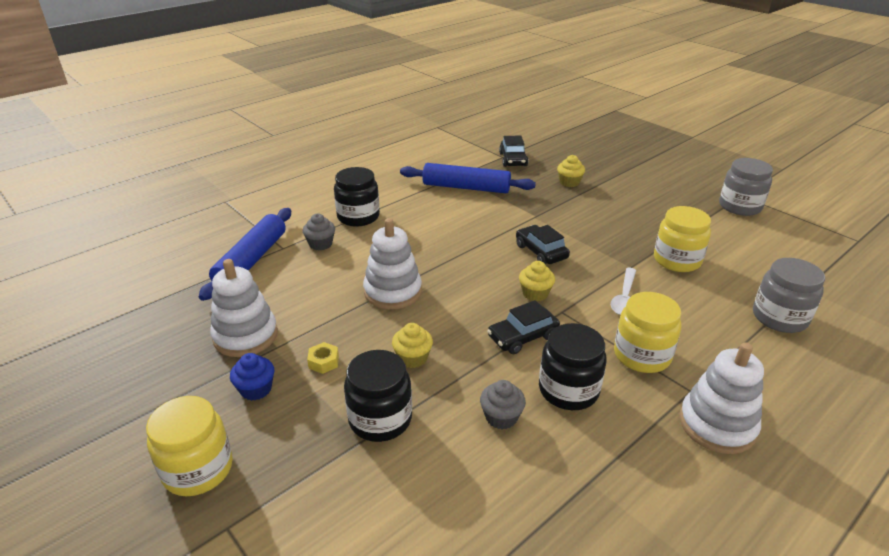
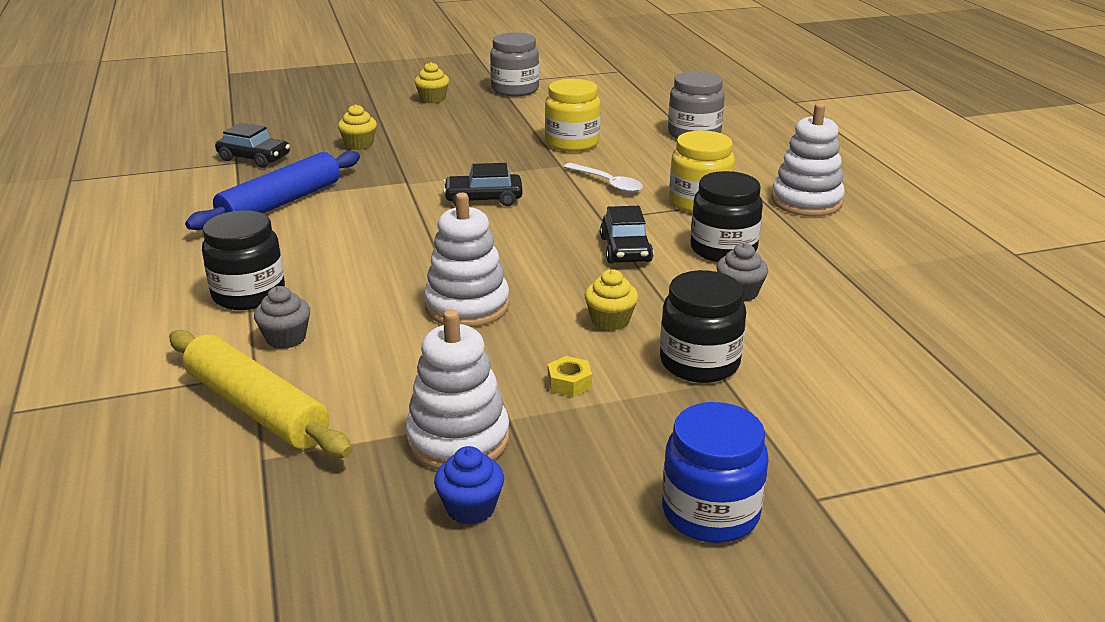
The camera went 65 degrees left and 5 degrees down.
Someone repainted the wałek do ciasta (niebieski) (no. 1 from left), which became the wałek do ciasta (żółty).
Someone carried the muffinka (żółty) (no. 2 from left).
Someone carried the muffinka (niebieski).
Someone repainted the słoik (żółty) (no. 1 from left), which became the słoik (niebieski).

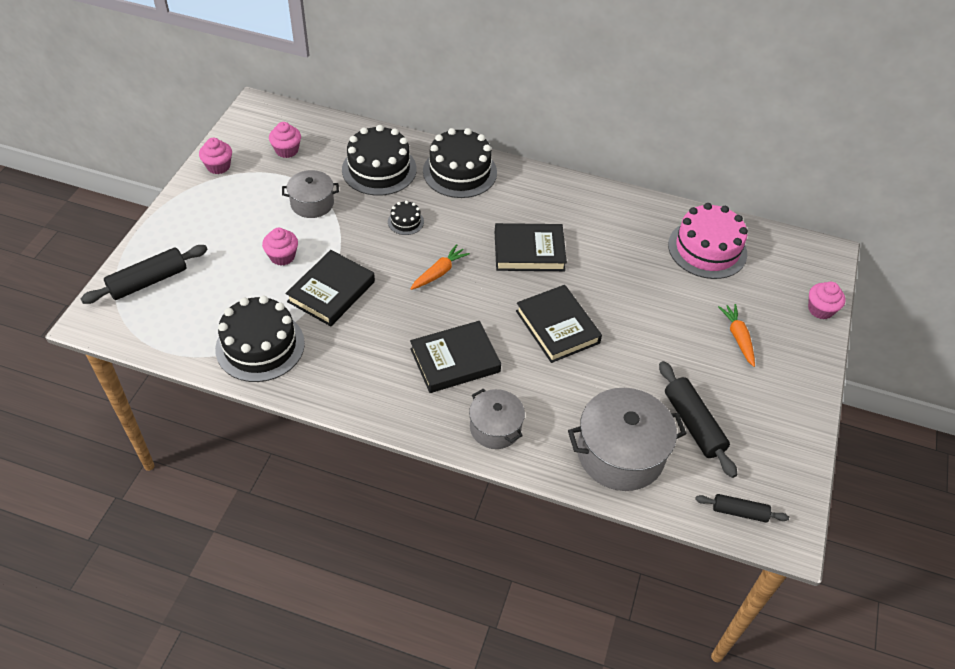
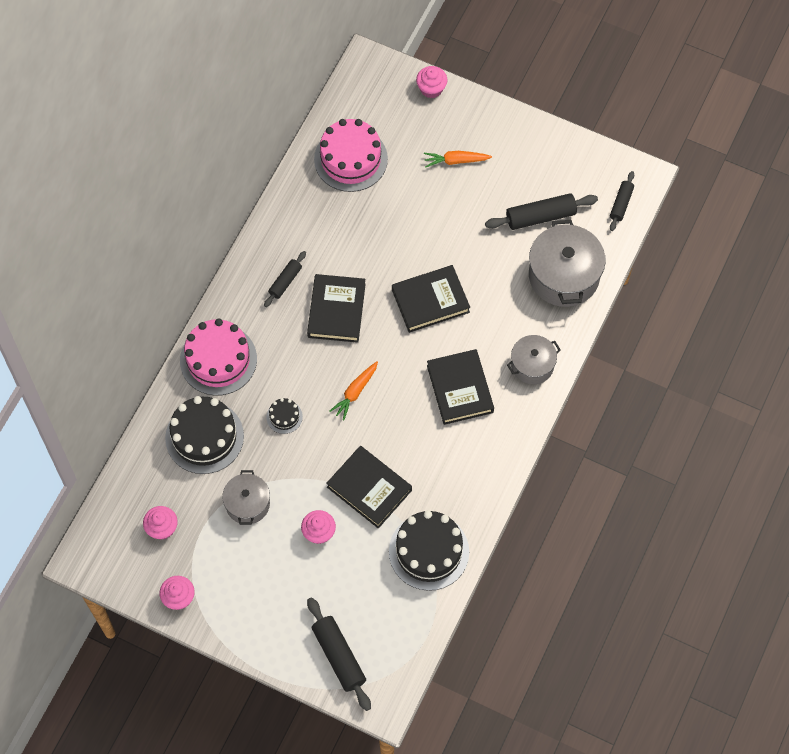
The camera went 80 degrees left and 15 degrees up.
Someone repainted the tort (czarny) (no. 4 from left), which became the tort (różowy) (no. 1 from left).
Someone put down the wałek do ciasta (czarny) (no. 1 from left).
Someone rotated the marchewka (pomarańczowy) (no. 1 from left) by 105 degrees counterclockwise.

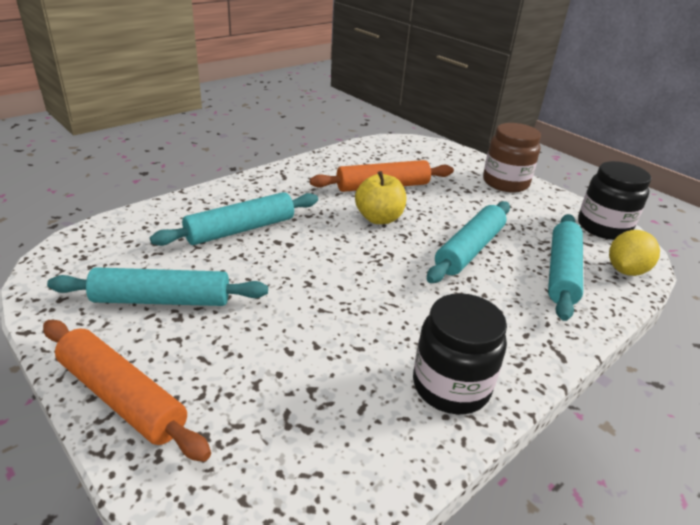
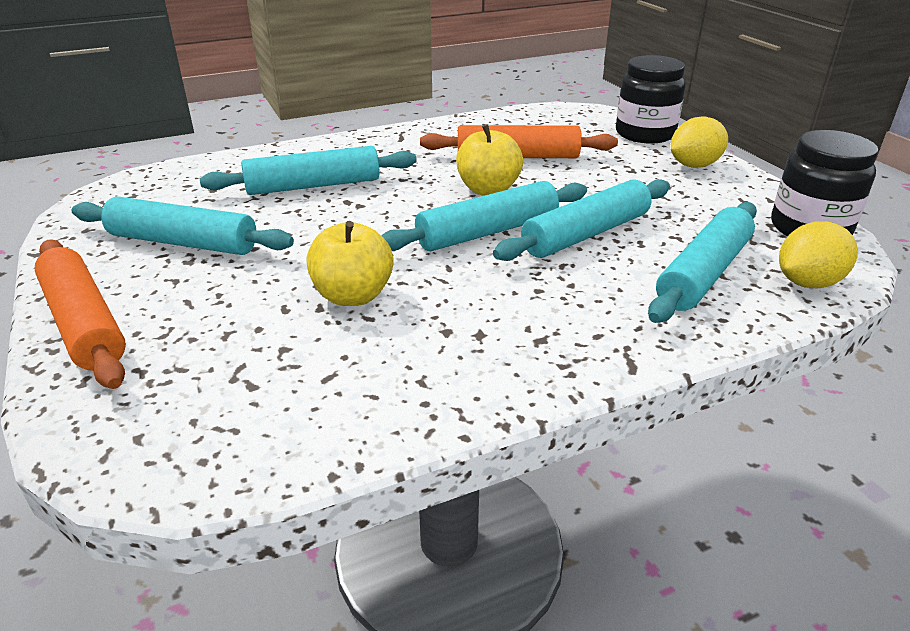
The camera went 20 degrees right and 0 degrees up.
Someone put down the jabłko (żółty) (no. 1 from left).
Someone put down the wałek do ciasta (turkusowy) (no. 3 from left).
Someone carried the słoik (czarny) (no. 1 from left).
Someone swapped the słoik (brązowy) for the cytryna (żółty) (no. 1 from left).

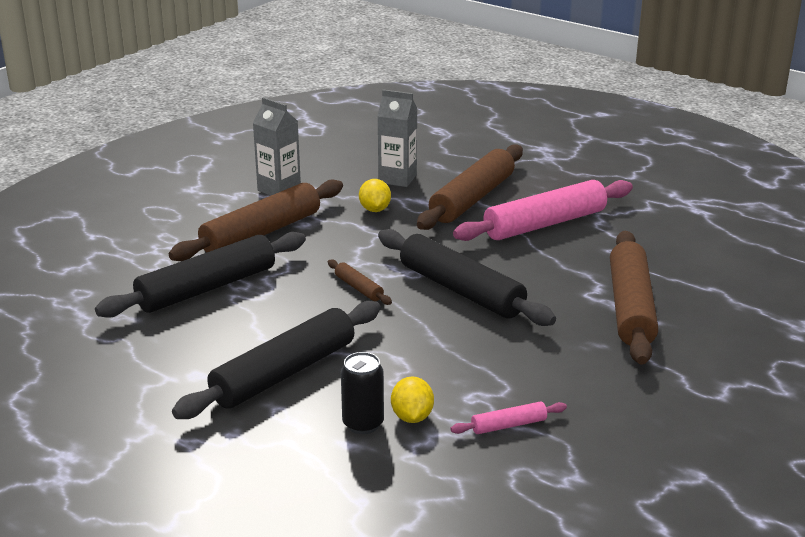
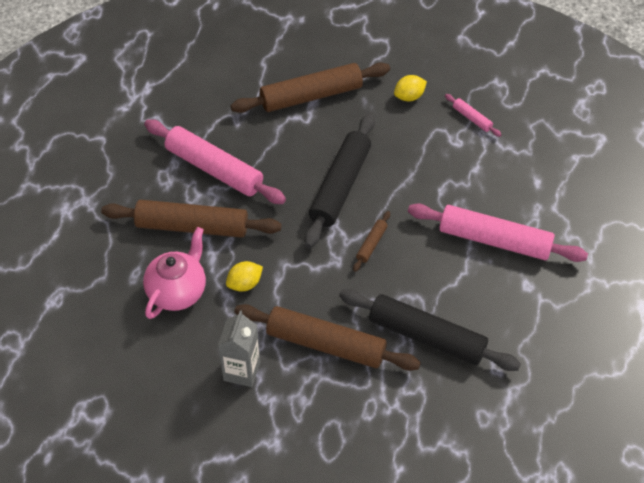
The camera went 115 degrees left and 25 degrees up.
Someone swapped the karton mleka (szary) (no. 2 from left) for the imbryk (różowy).
Someone carried the cytryna (żółty) (no. 2 from left).
Someone repainted the wałek do ciasta (czarny) (no. 2 from left), which became the wałek do ciasta (różowy) (no. 3 from left).
Someone took away the puszka (czarny).

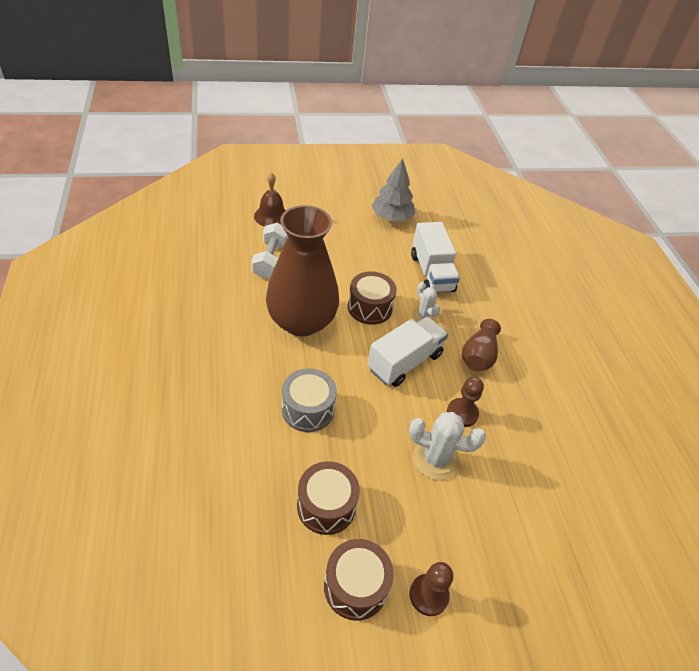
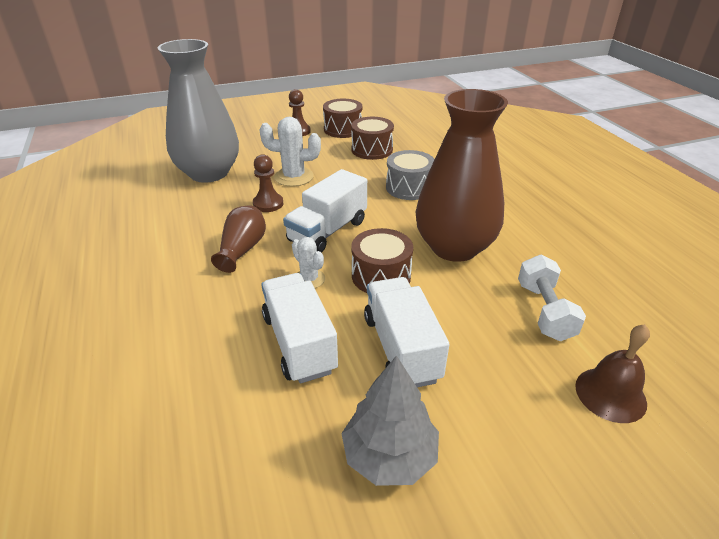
The camera went 175 degrees right and 10 degrees down.
Someone put down the wazon (szary).
Someone put down the ciężarówka (biały) (no. 3 from left).

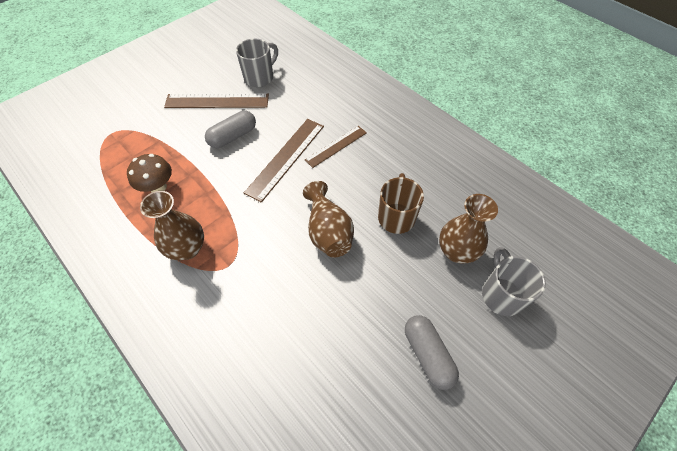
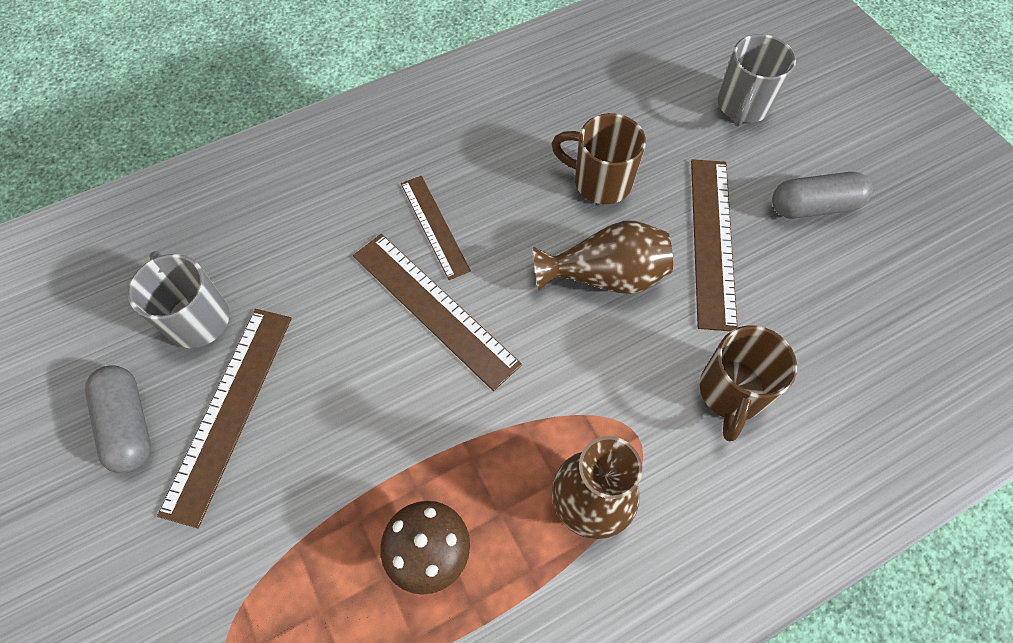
The camera went 75 degrees left and 5 degrees up.
Someone carried the kapsułka (szary) (no. 1 from left).
Someone put down the linijka (brązowy) (no. 4 from left).
Someone put down the kubek (brązowy) (no. 2 from left).
Someone rotated the kubek (szary) (no. 2 from left) by 75 degrees counterclockwise.
Someone took away the wazon (brązowy) (no. 3 from left).

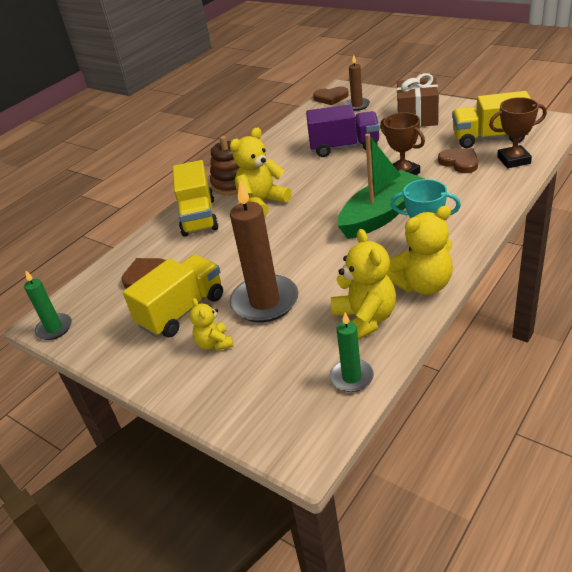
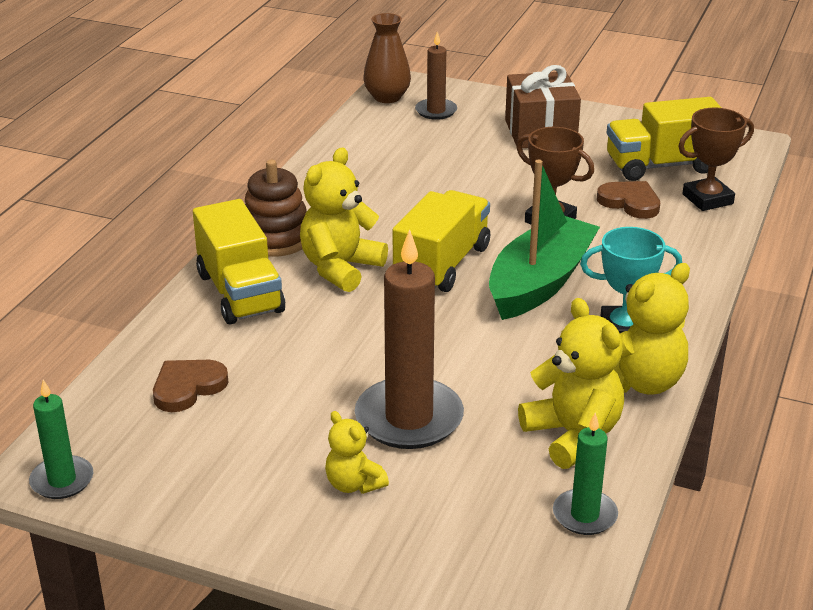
The camera went 20 degrees left and 5 degrees down.
Someone swapped the serce (brązowy) (no. 2 from left) for the wazon (brązowy).
Someone carried the ciężarówka (żółty) (no. 1 from left in the first image).
Someone took away the ciężarówka (fioletowy).

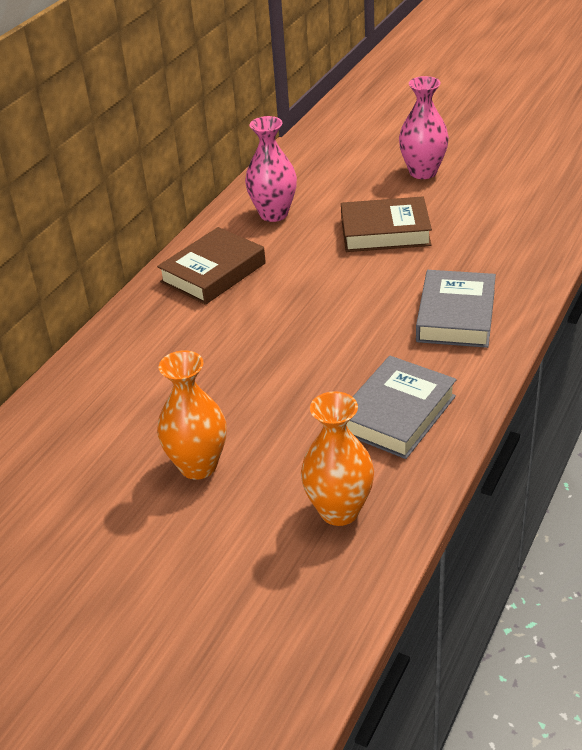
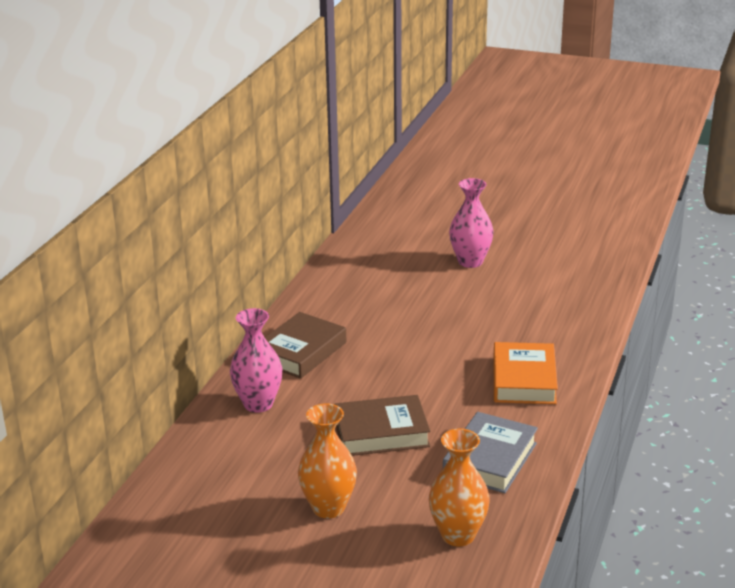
The camera went 10 degrees left and 10 degrees down.
Someone carried the wazon (różowy) (no. 1 from left).
Someone carried the książka (brązowy) (no. 2 from left).
Someone repainted the książka (szary) (no. 2 from left), which became the książka (pomarańczowy).

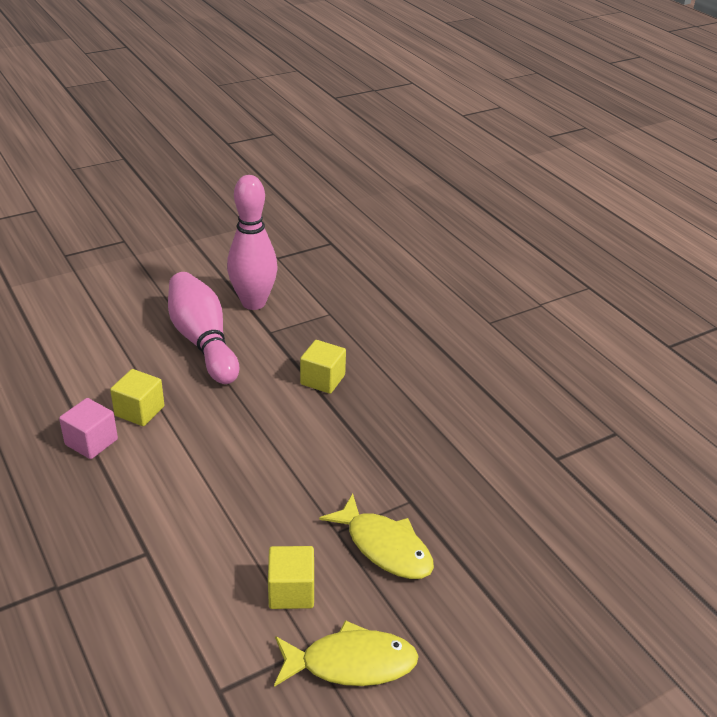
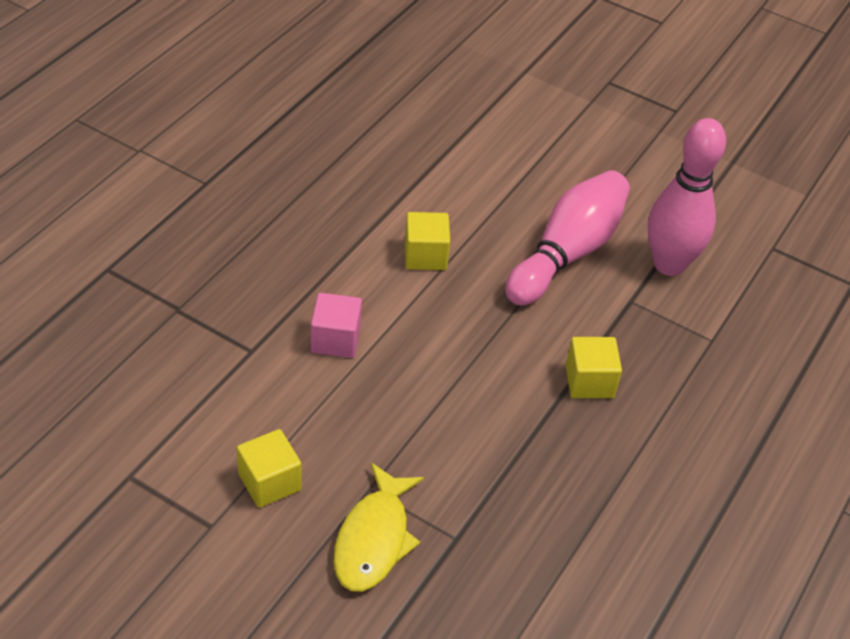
The camera went 60 degrees right and 10 degrees up.
Someone carried the sześcian (różowy).
Someone took away the ryba (żółty) (no. 1 from left).

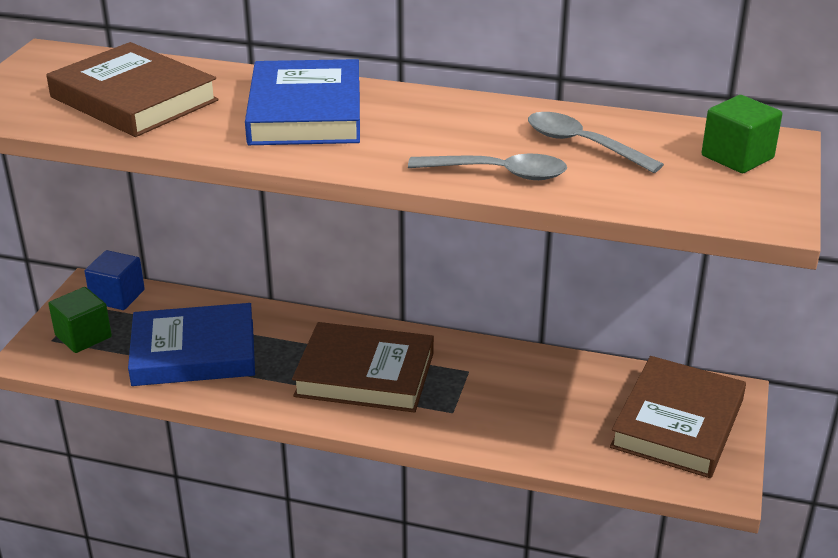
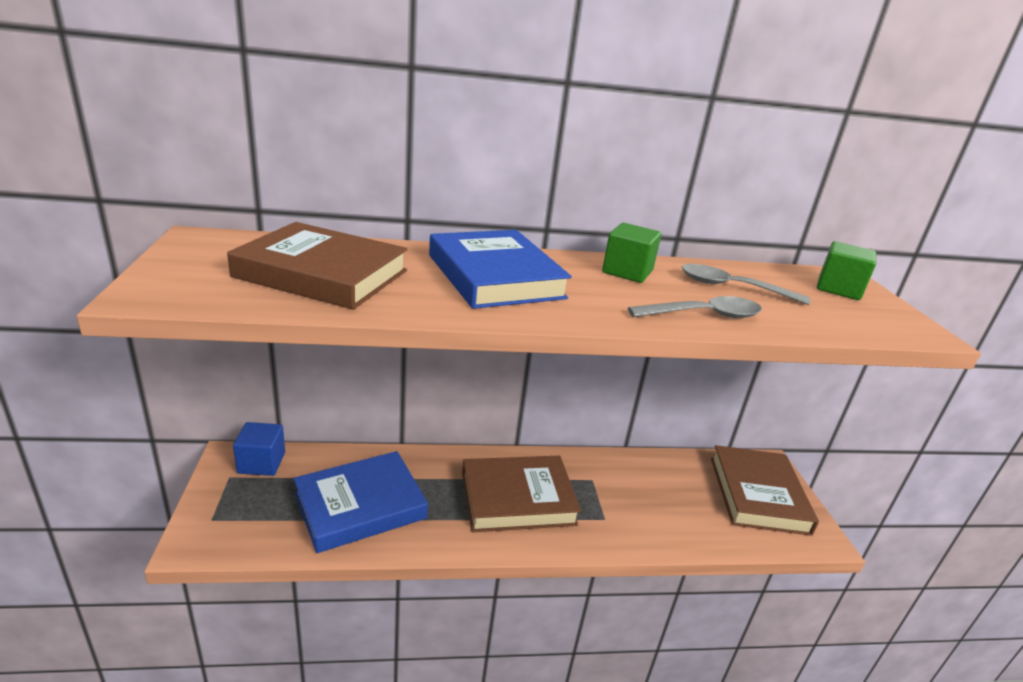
The camera went 25 degrees left and 5 degrees down.
Someone carried the sześcian (zielony) (no. 1 from left).

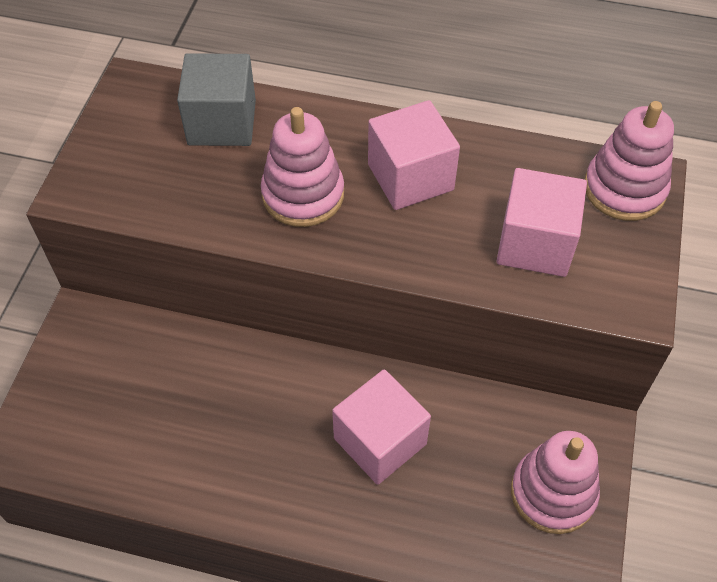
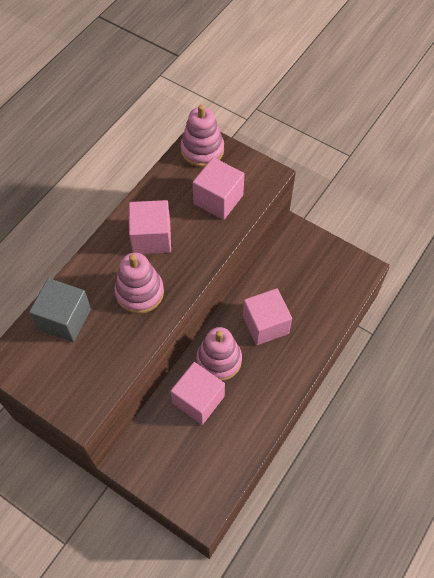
The camera went 70 degrees left and 5 degrees up.
Someone put down the sześcian (różowy) (no. 2 from left).
Someone carried the zabawka nakładanka (różowy) (no. 2 from left in the first image).

